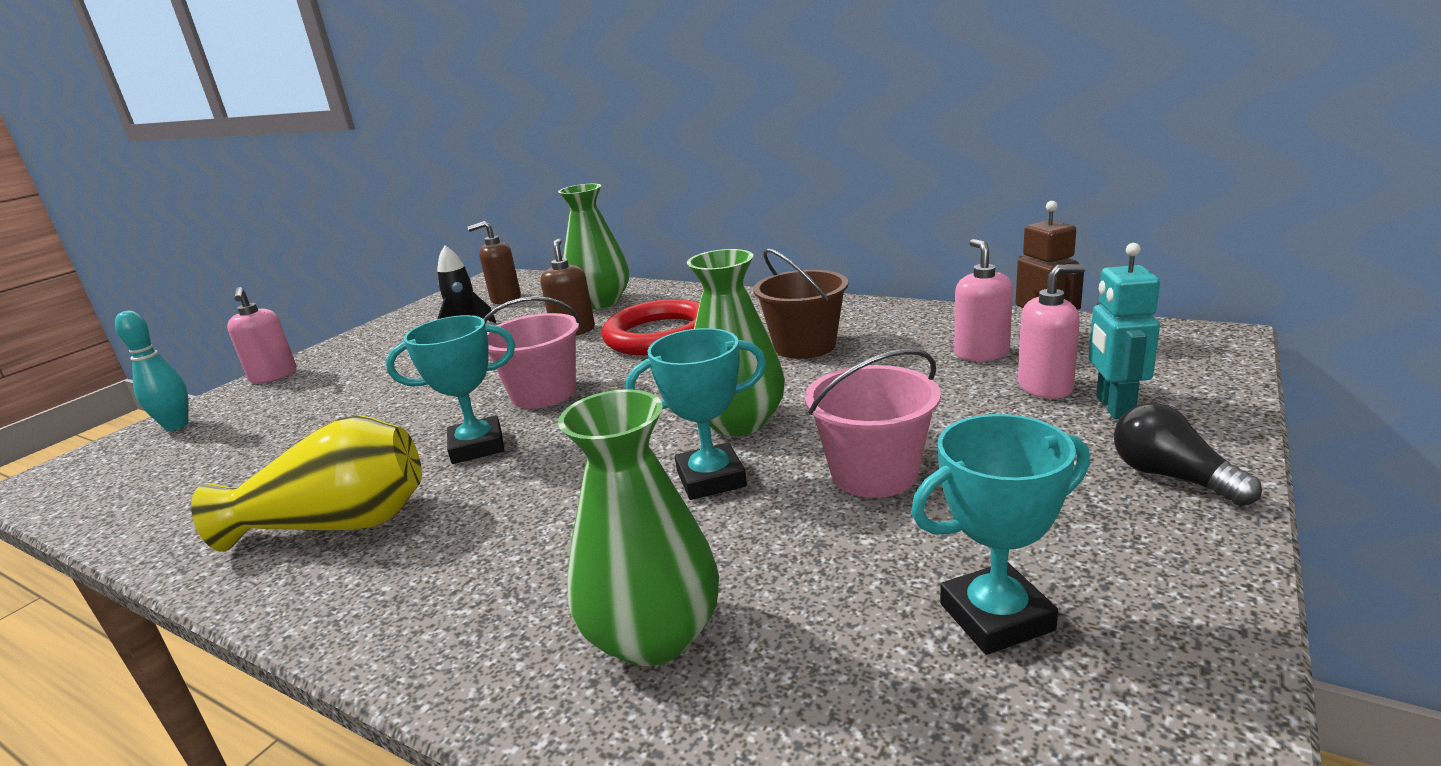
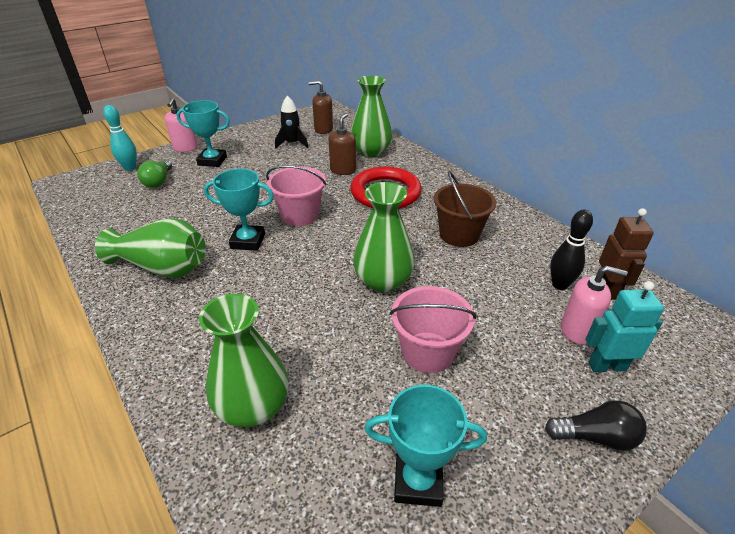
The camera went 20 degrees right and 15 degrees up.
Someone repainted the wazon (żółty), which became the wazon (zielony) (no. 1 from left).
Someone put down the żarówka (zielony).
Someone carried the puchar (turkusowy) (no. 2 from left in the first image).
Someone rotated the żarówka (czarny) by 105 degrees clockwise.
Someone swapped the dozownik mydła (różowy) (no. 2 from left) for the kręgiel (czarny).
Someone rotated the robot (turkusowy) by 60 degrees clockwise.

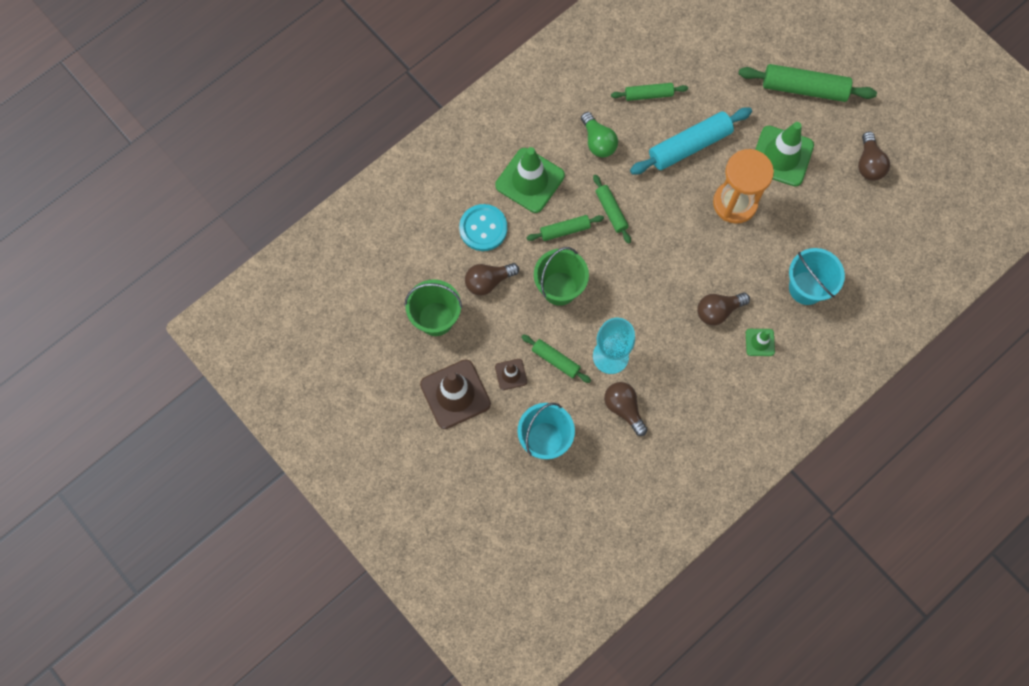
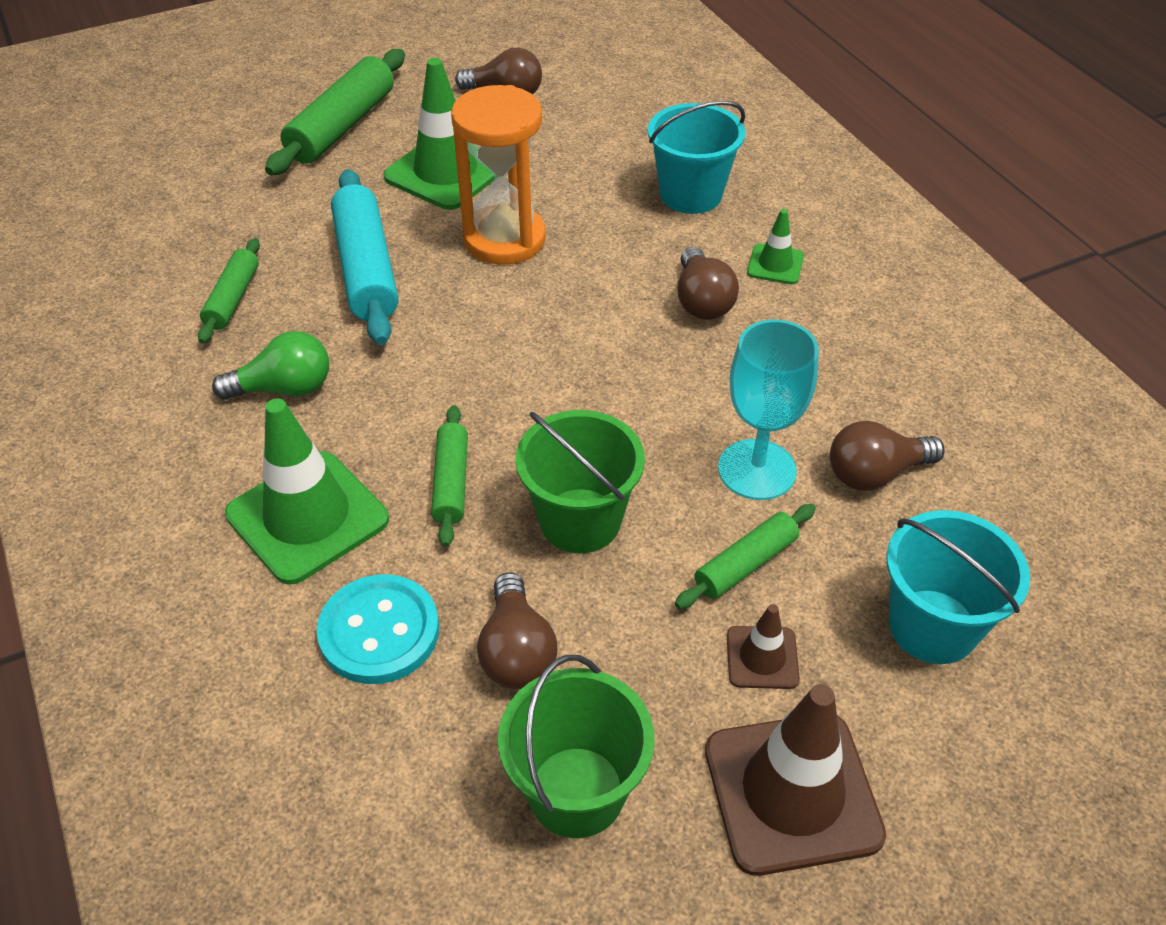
The camera went 75 degrees left and 25 degrees down.
Someone took away the wałek do ciasta (zielony) (no. 3 from left).

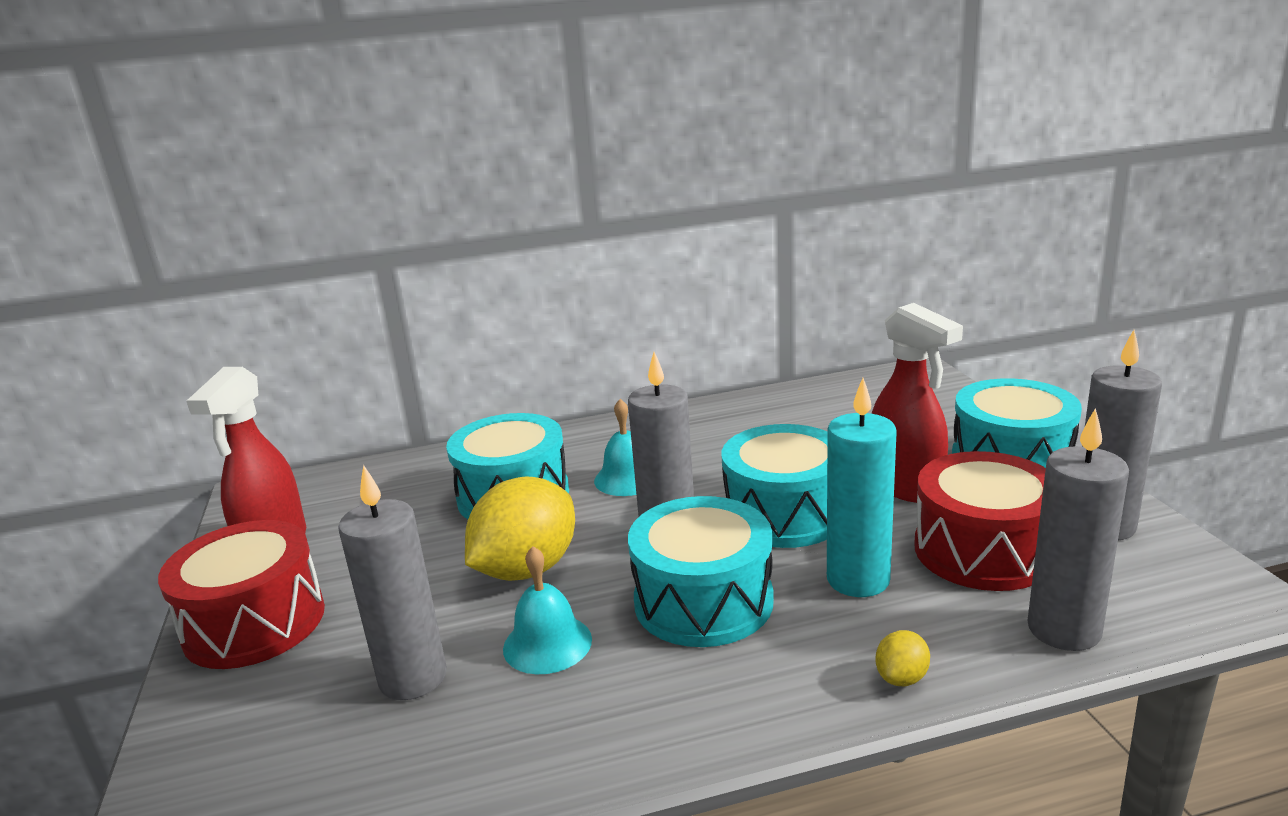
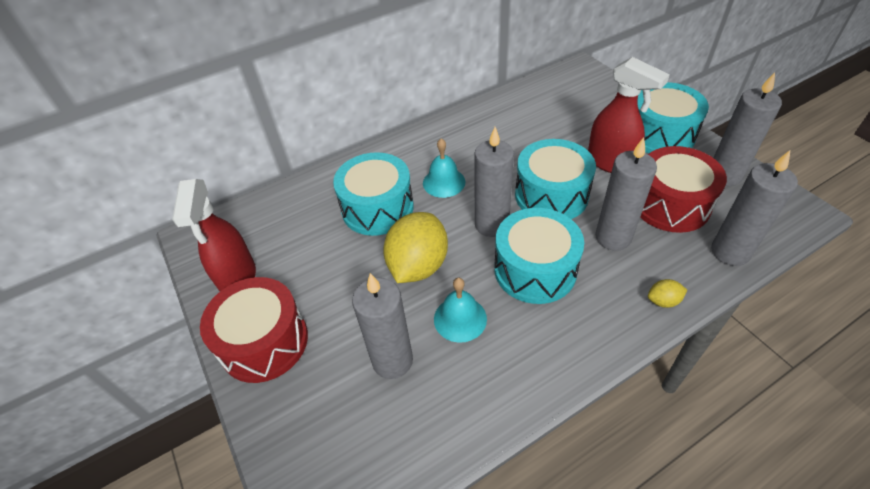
The camera went 15 degrees left and 25 degrees up.
Someone repainted the świeca (turkusowy), which became the świeca (szary) (no. 3 from left).
Someone rotated the cytryna (żółty) (no. 2 from left) by 60 degrees clockwise.

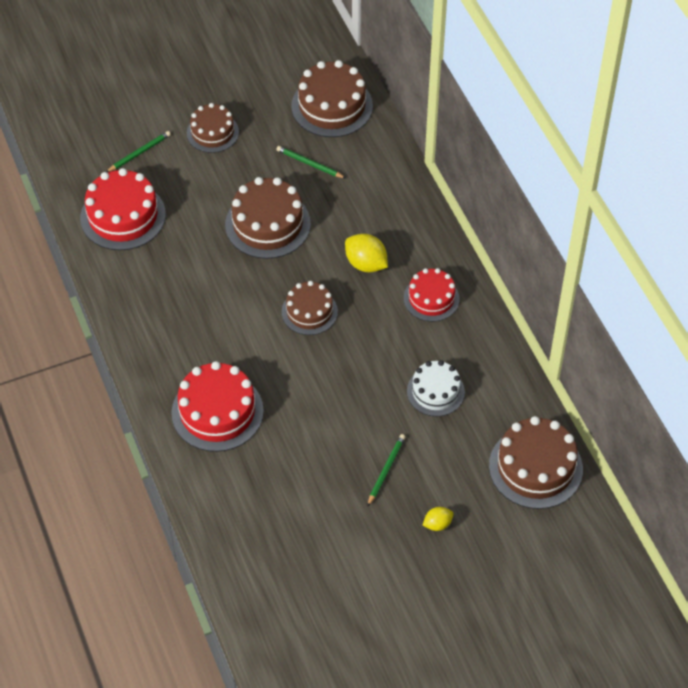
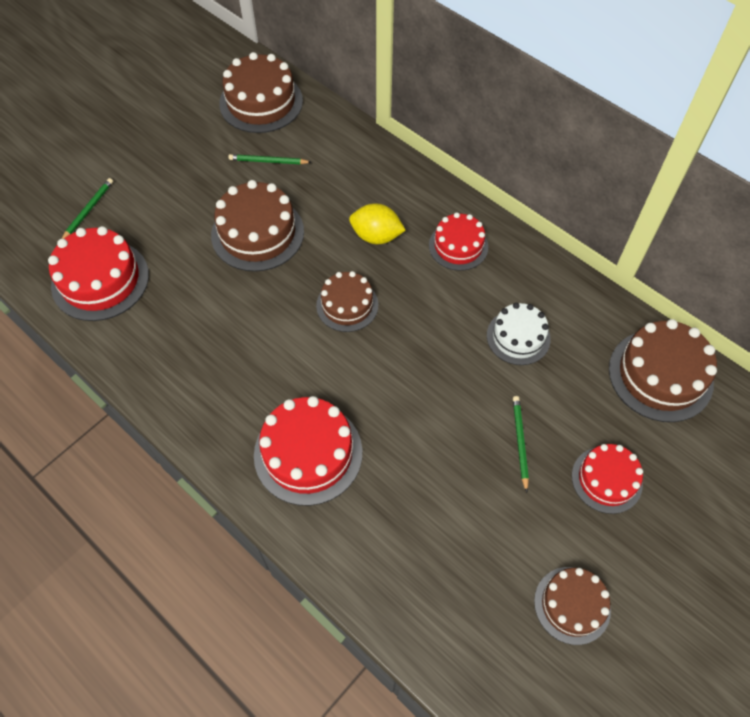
The camera went 25 degrees left and 5 degrees up.
Someone carried the tort (brązowy) (no. 1 from left in the first image).
Someone swapped the cytryna (żółty) (no. 2 from left) for the tort (czerwony) (no. 4 from left).

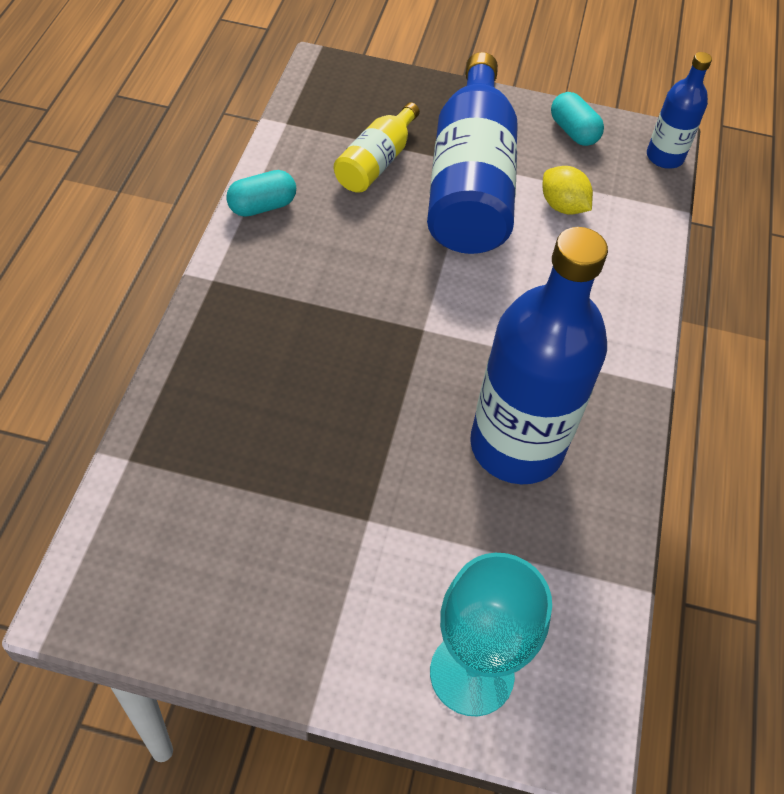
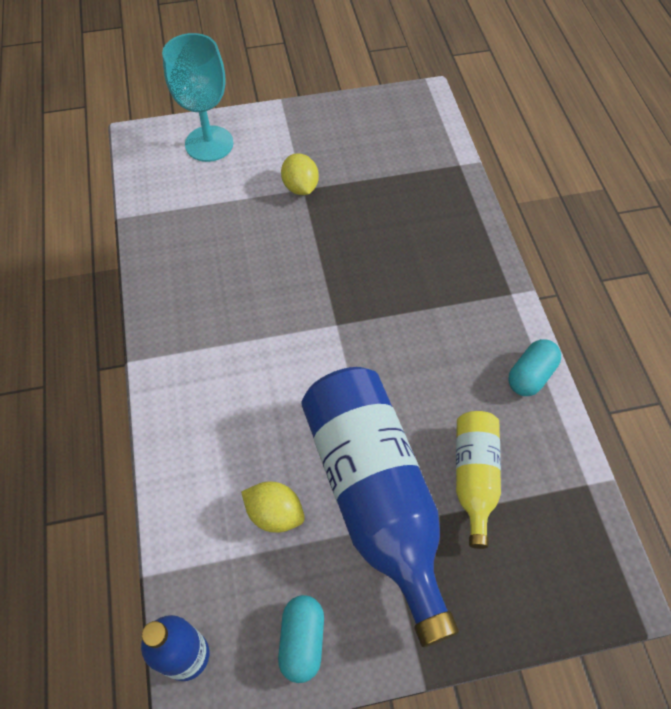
The camera went 160 degrees right and 5 degrees up.
Someone rotated the kapsułka (turkusowy) (no. 2 from left in the first image) by 60 degrees clockwise.
Someone put down the cytryna (żółty) (no. 2 from left).
Someone took away the butelka (niebieski) (no. 2 from left).

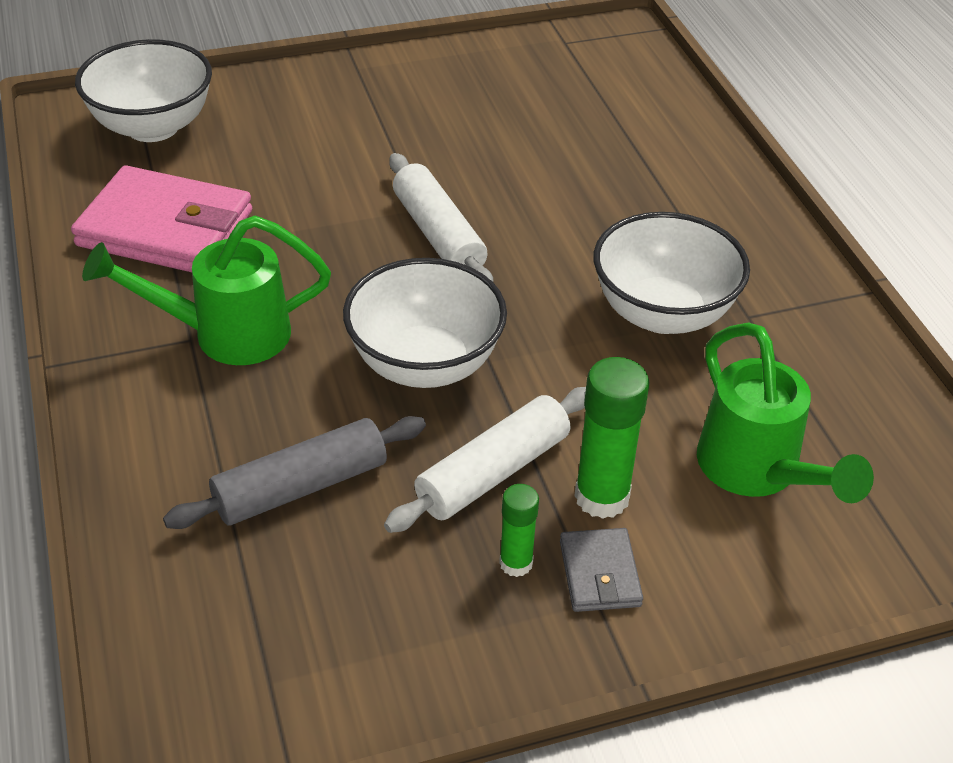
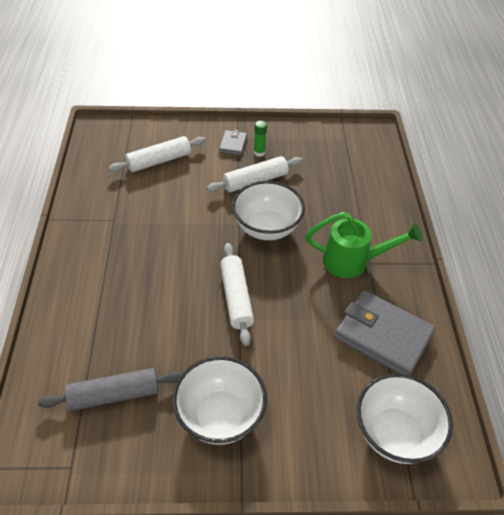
The camera went 165 degrees left and 5 degrees up.
Someone carried the wałek do ciasta (szary).
Someone swapped the konewka (zielony) (no. 2 from left) for the wałek do ciasta (biały) (no. 1 from left).
Someone carried the miska (biały) (no. 3 from left in the first image).
Someone repainted the portfel (różowy), which became the portfel (szary) (no. 2 from left).
Someone took away the klej w sztyfcie (zielony) (no. 2 from left).

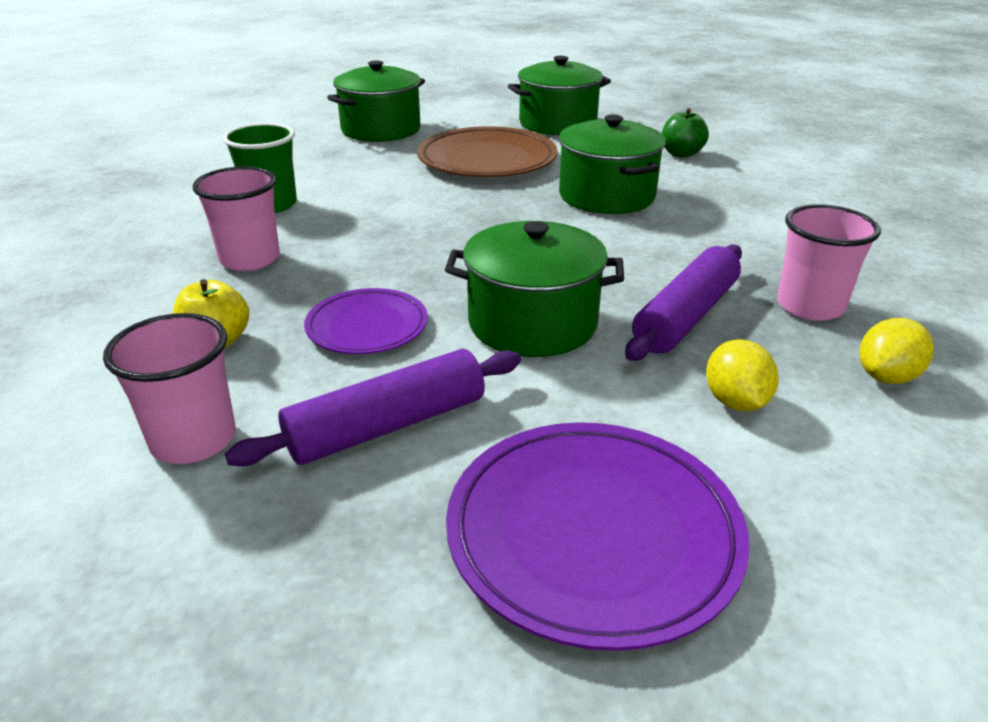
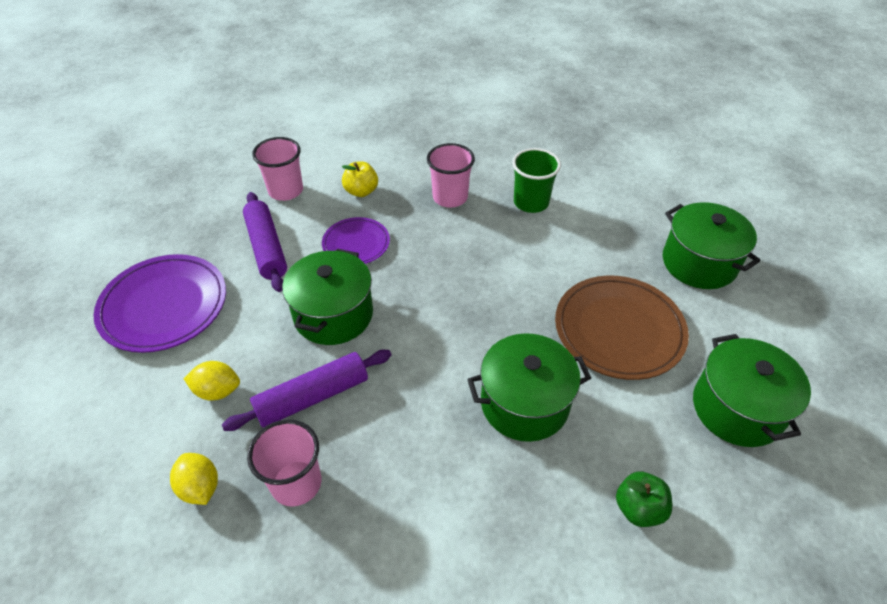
The camera went 100 degrees right and 15 degrees up.
Someone rotated the wałek do ciasta (fioletowy) (no. 2 from left) by 75 degrees counterclockwise.

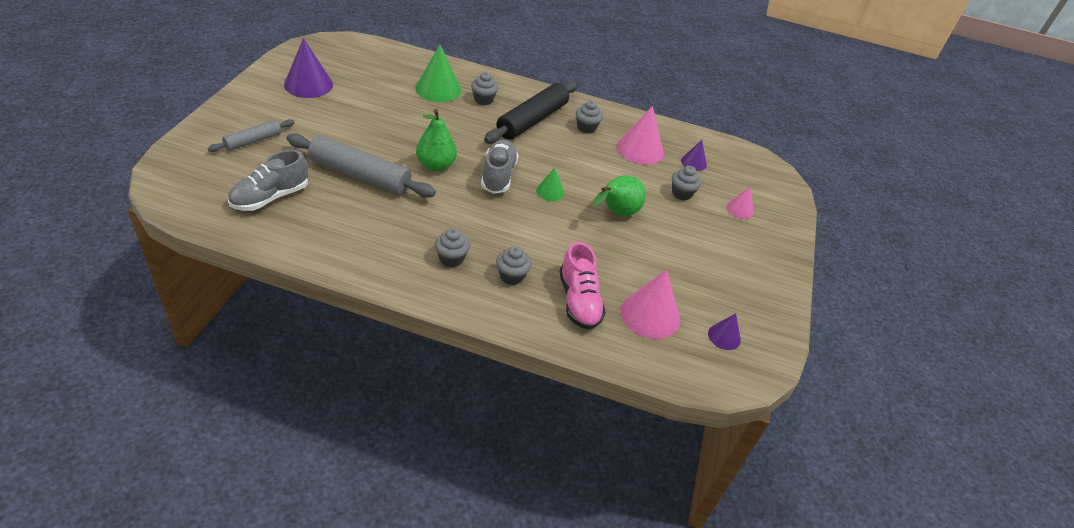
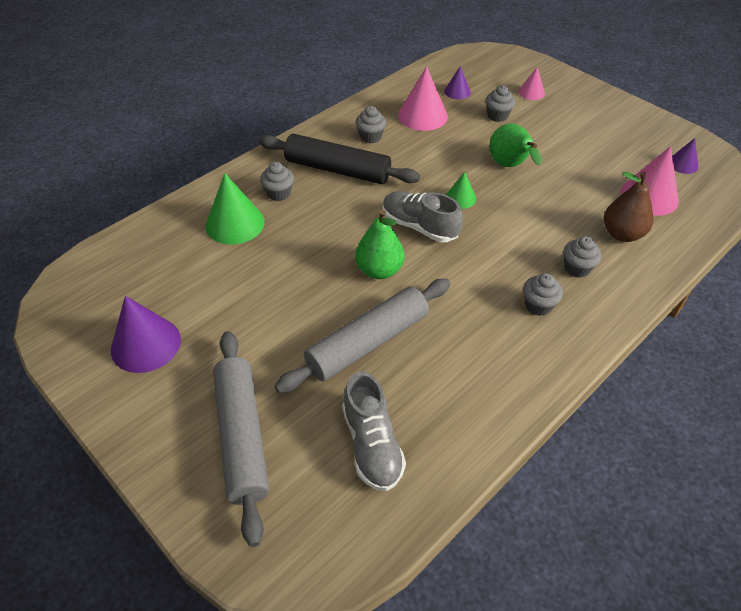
The camera went 55 degrees left and 5 degrees up.
Someone scaled the wałek do ciasta (szary) (no. 1 from left) by 1.82.
Someone rotated the wałek do ciasta (czarny) by 45 degrees counterclockwise.
Someone swapped the but (różowy) for the gruszka (brązowy).

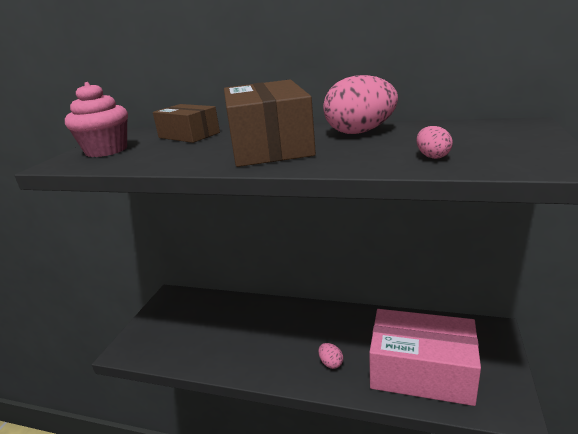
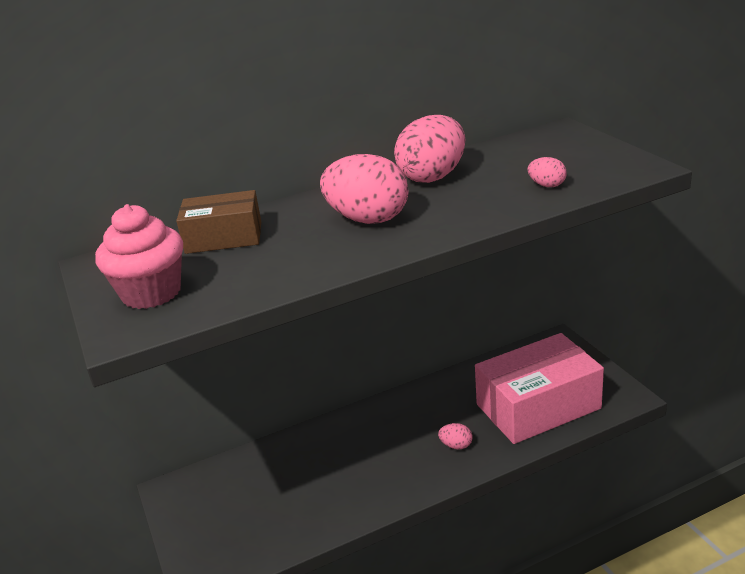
The camera went 40 degrees left and 5 degrees up.
Someone swapped the pudełko (brązowy) (no. 2 from left) for the jajko (różowy) (no. 1 from left).

